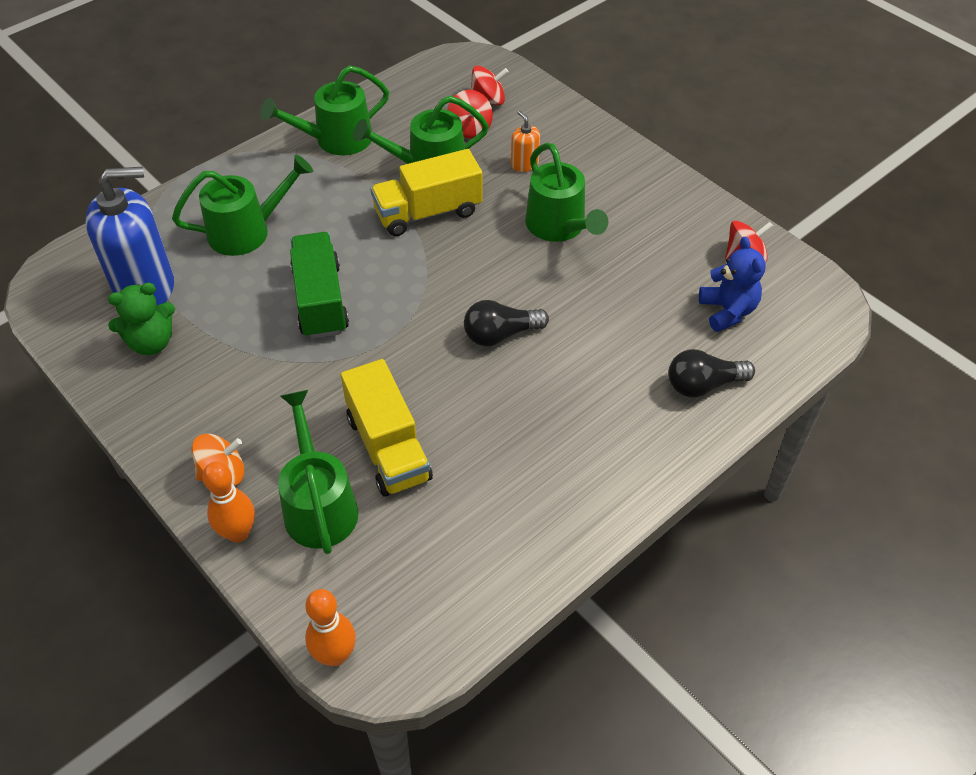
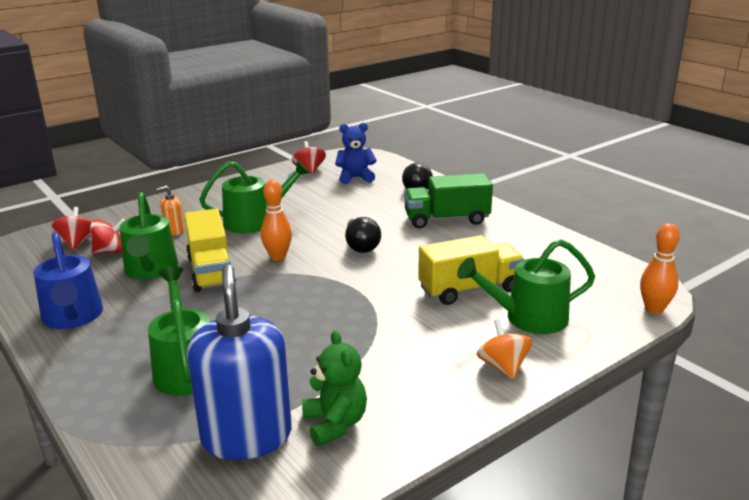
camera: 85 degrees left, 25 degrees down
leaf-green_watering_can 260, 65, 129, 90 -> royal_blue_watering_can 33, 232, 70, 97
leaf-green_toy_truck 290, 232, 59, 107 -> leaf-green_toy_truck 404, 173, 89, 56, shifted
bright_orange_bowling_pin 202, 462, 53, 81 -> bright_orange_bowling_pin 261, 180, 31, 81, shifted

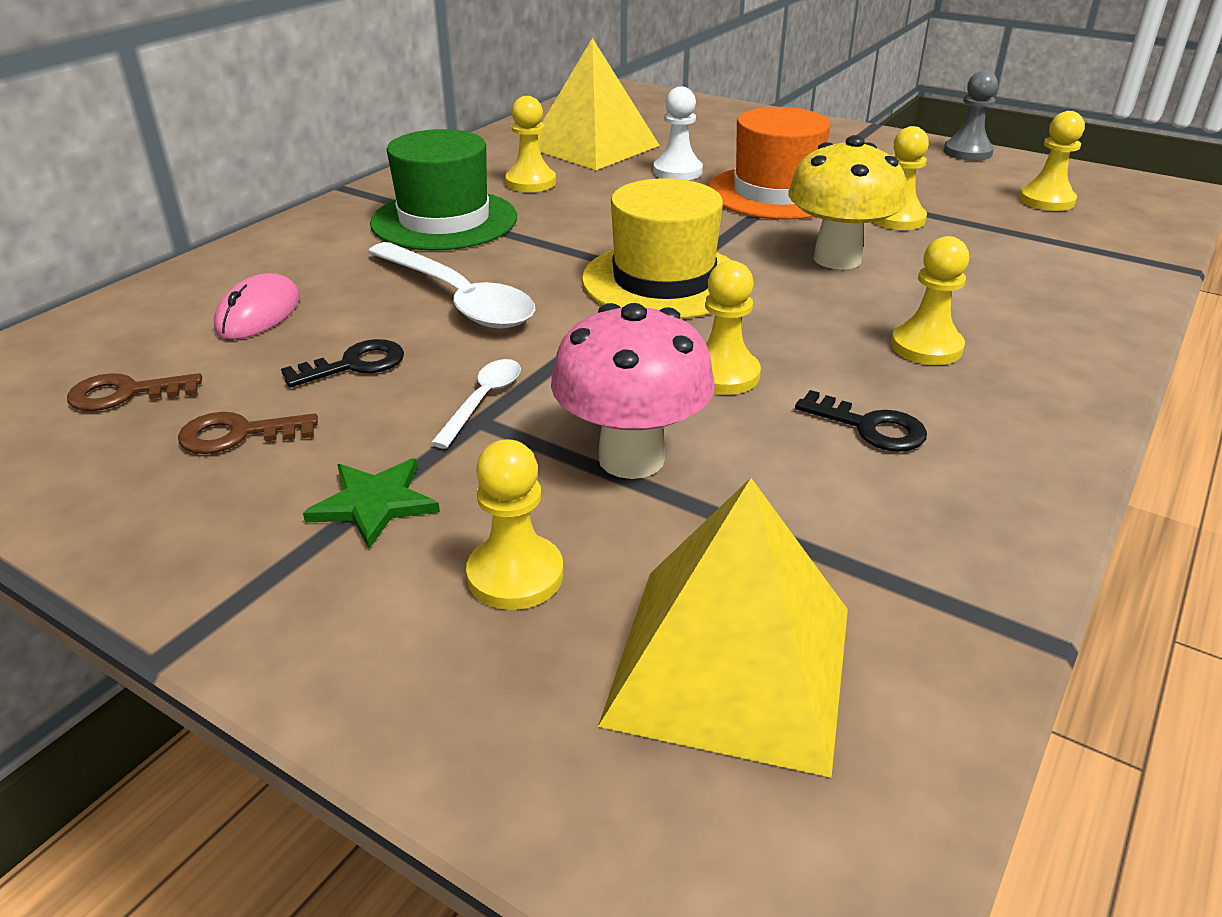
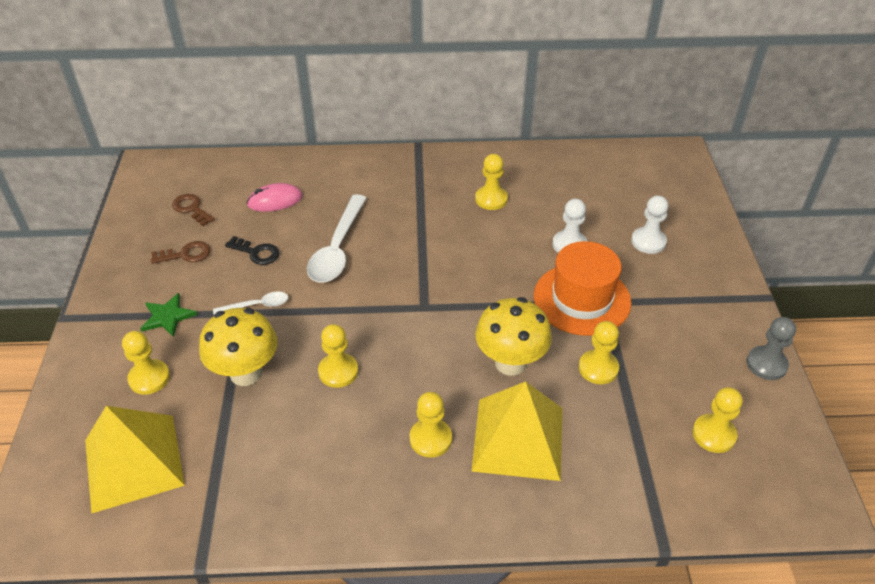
camera: 55 degrees right, 10 degrees up
yellow_pyramid_shape 537, 38, 123, 132 -> yellow_pyramid_shape 472, 381, 90, 100, shifted
leaf-green_tall_hat 370, 129, 147, 122 -> none
yellow_tall_hat 582, 178, 149, 141 -> none
rosy_toadstool 551, 303, 164, 176 -> yellow_toadstool 199, 308, 79, 78
black_latchkey 795, 390, 132, 62 -> none
brown_latchkey 178, 412, 140, 42 -> brown_latchkey 151, 241, 59, 23, 120 degrees clockwise
none -> pure_white_game_pawn 631, 195, 37, 59

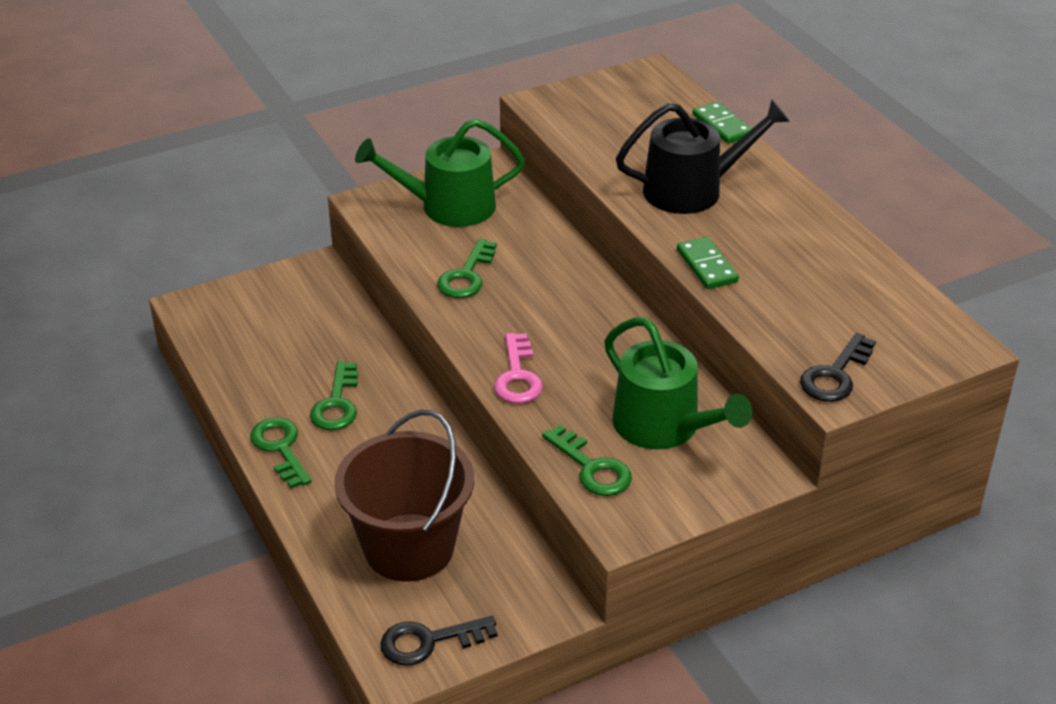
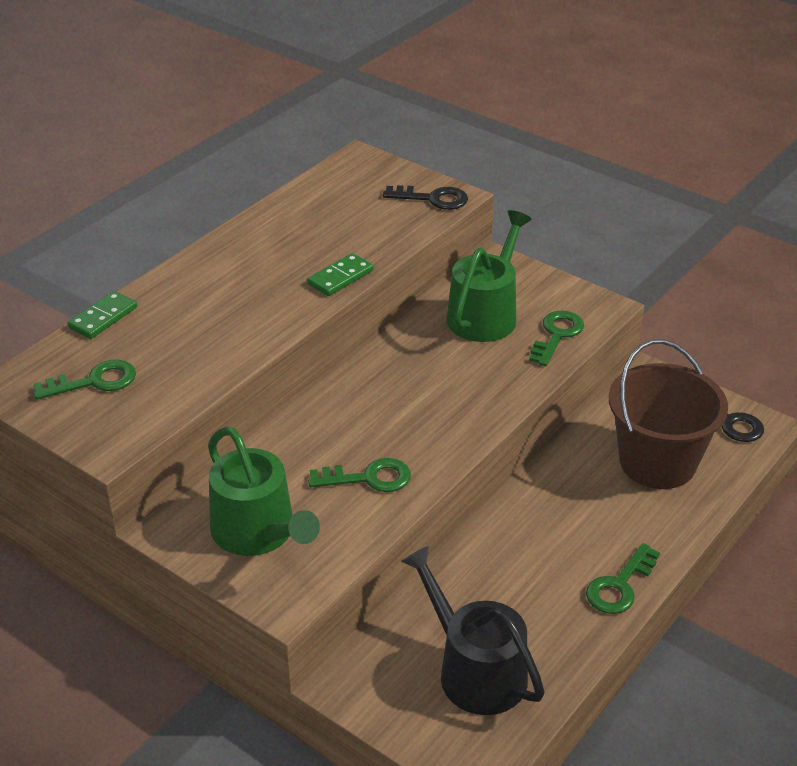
camera: 115 degrees left, 0 degrees up
black_watering_can 616, 99, 174, 115 -> black_watering_can 401, 546, 144, 169, shifted
rosy_latchkey 494, 333, 49, 71 -> none
leaf-green_latchkey 310, 361, 48, 69 -> leaf-green_latchkey 33, 360, 103, 40, shifted

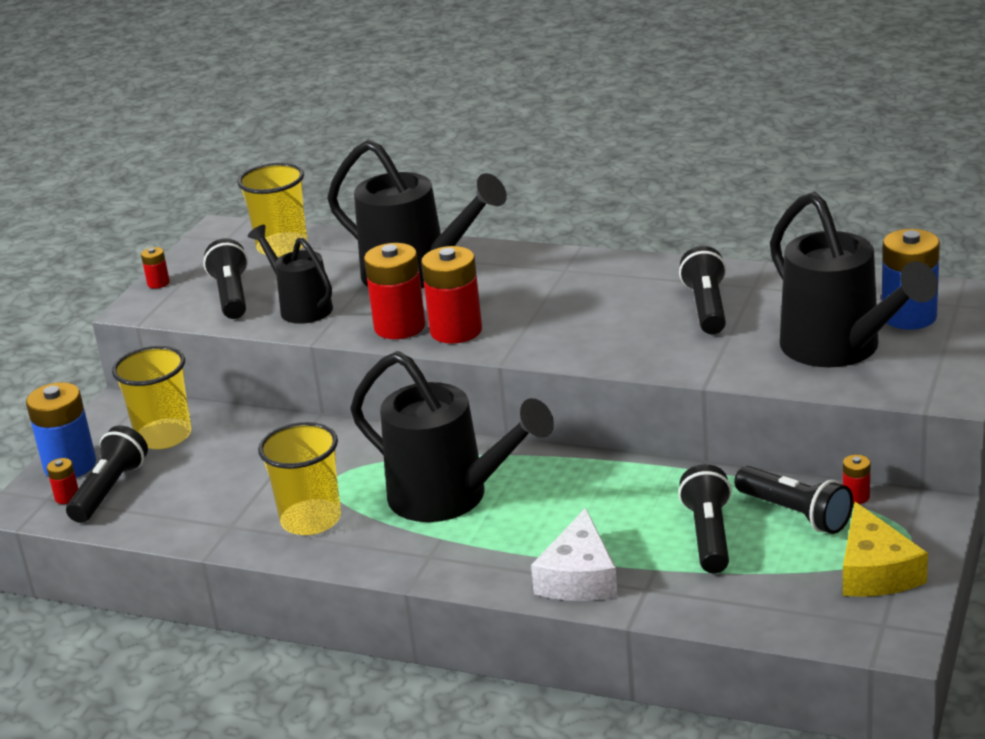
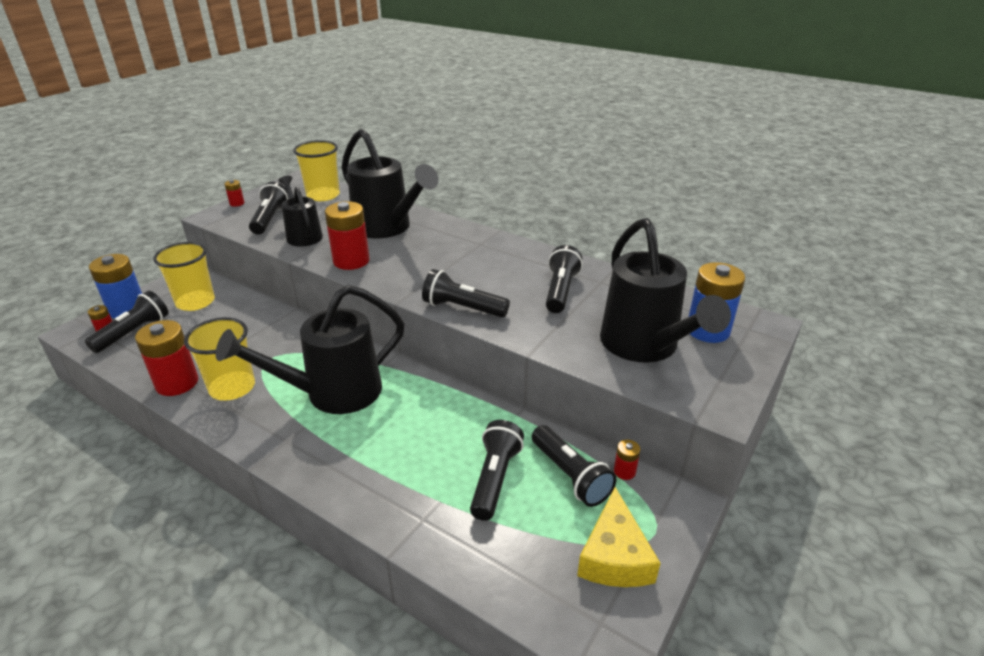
camera: 10 degrees right, 5 degrees up
crimson_battery 421, 246, 61, 98 -> crimson_battery 135, 320, 63, 76, shifted
black_watering_can 350, 351, 204, 171 -> black_watering_can 216, 285, 189, 129, 105 degrees clockwise
pure_white_cheese_wedge 531, 508, 87, 93 -> none
none -> black_flashlight 422, 269, 88, 48

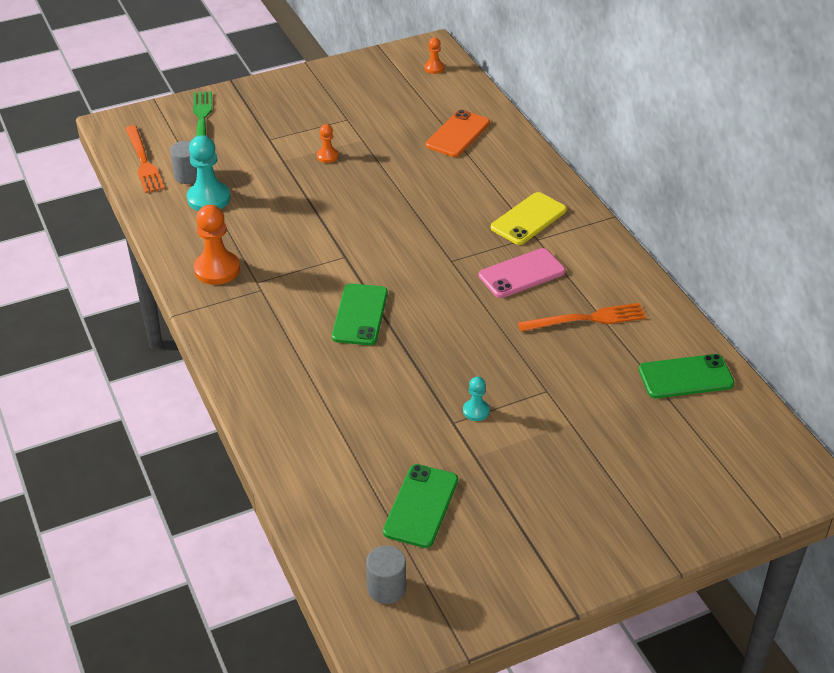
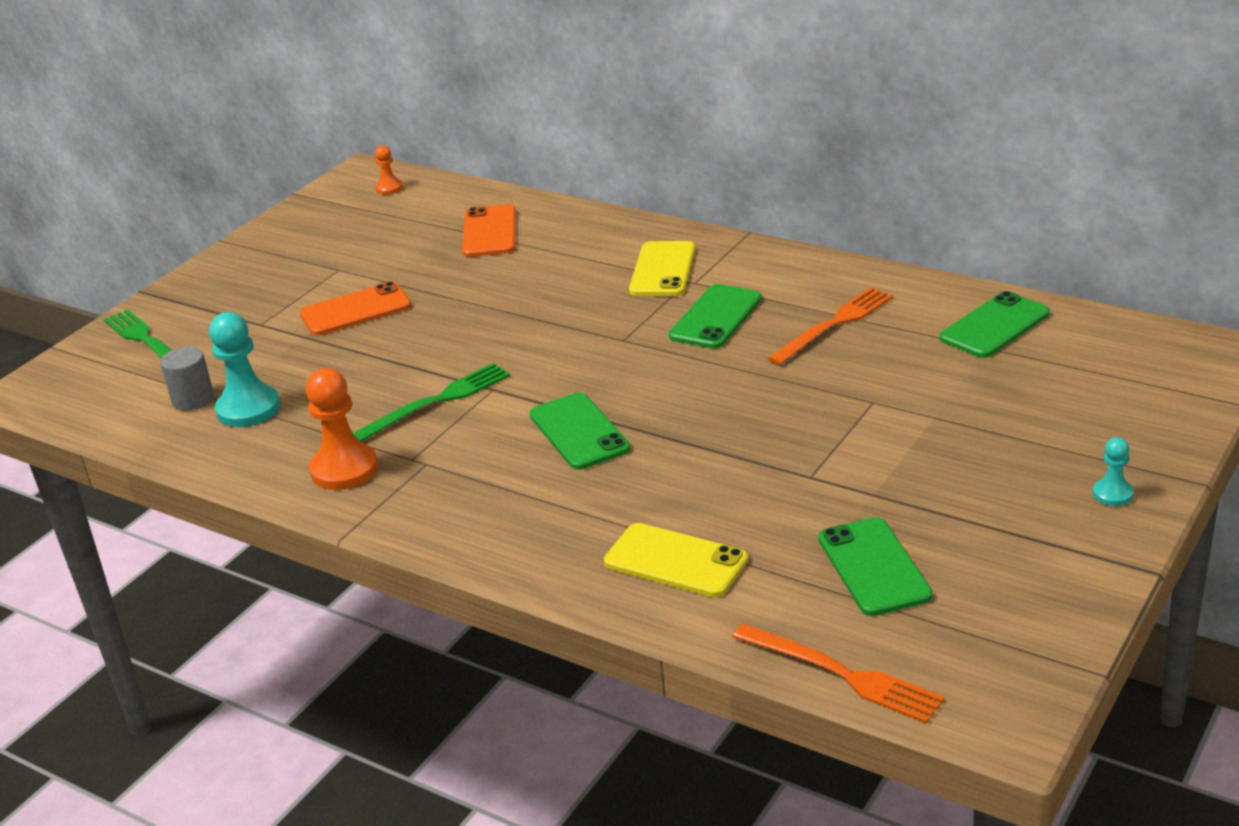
camera: 30 degrees left, 10 degrees down
bright_orange_game_pawn 317, 124, 21, 39 -> bright_orange_mobile_phone 300, 282, 111, 54
bright_orange_dinner_fork 125, 125, 40, 68 -> bright_orange_dinner_fork 732, 623, 213, 101, shifted
rosy_mobile_phone 479, 248, 86, 50 -> leaf-green_mobile_phone 669, 284, 93, 65
turquoise_game_pawn 463, 377, 27, 44 -> turquoise_game_pawn 1093, 437, 41, 69, shifted
grey_cylinder_shape 366, 545, 40, 59 -> none
none -> leaf-green_dinner_fork 353, 363, 157, 79
none -> yellow_mobile_phone 604, 523, 144, 74

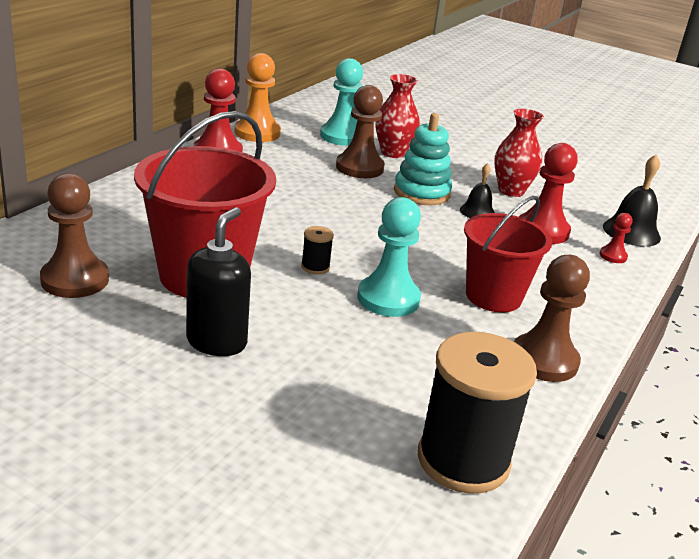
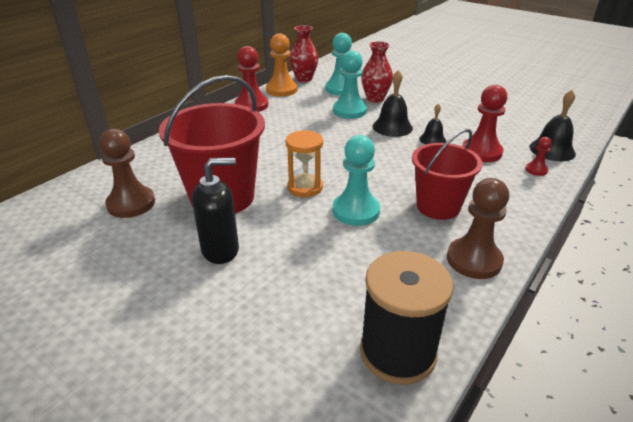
camera: 10 degrees right, 5 degrees up
brown_game_pawn 336, 85, 49, 93 -> turquoise_game_pawn 333, 51, 34, 68
crimson_flower_vase 494, 109, 50, 88 -> crimson_flower_vase 289, 25, 30, 57, shifted
turquoise_ring_stacker 394, 113, 58, 92 -> black_school_bell 373, 70, 40, 67
black_soap_pump 186, 207, 65, 149 -> black_soap_pump 192, 158, 47, 106, 45 degrees clockwise
black_bobbin 301, 226, 33, 48 -> bright_orange_hourglass 285, 130, 38, 67

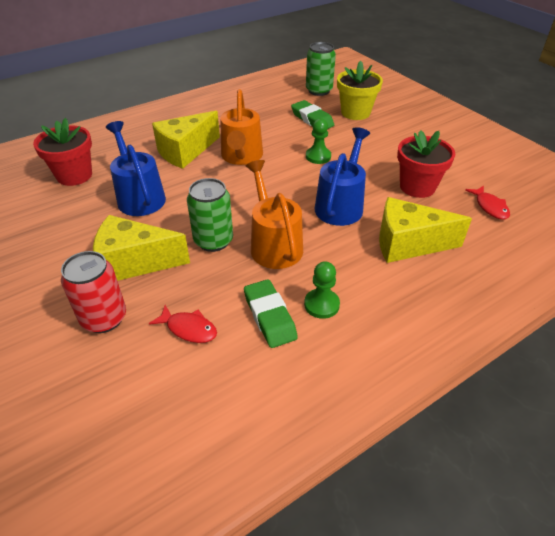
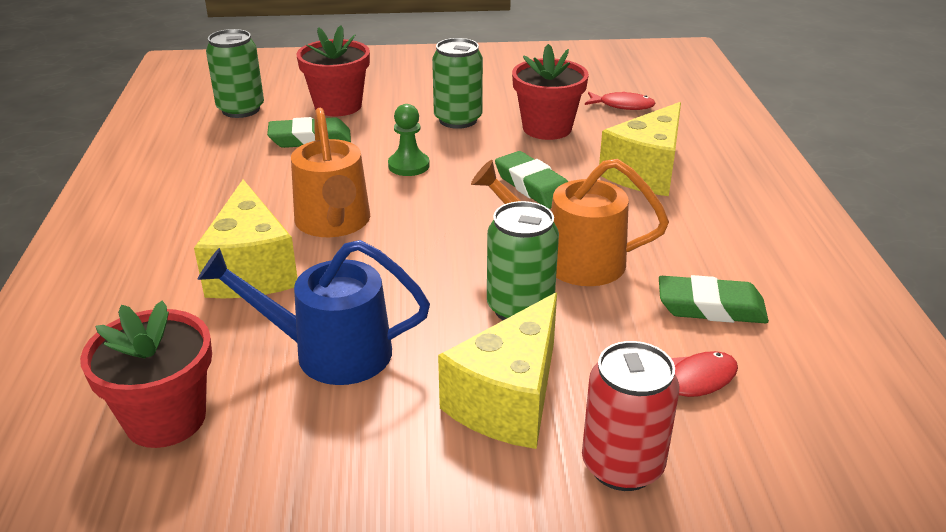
camera: 60 degrees left, 10 degrees down
yellow_potted_plant 337, 61, 46, 59 -> crimson_potted_plant 296, 25, 74, 91
bright_orange_watering_can 220, 89, 43, 76 -> bright_orange_watering_can 291, 108, 79, 129, 45 degrees clockwise
royal_blue_watering_can 315, 127, 55, 99 -> leaf-green_pencil_eraser 495, 151, 73, 58
leaf-green_game_pawn 304, 261, 36, 58 -> none
none -> leaf-green_can 432, 38, 51, 91

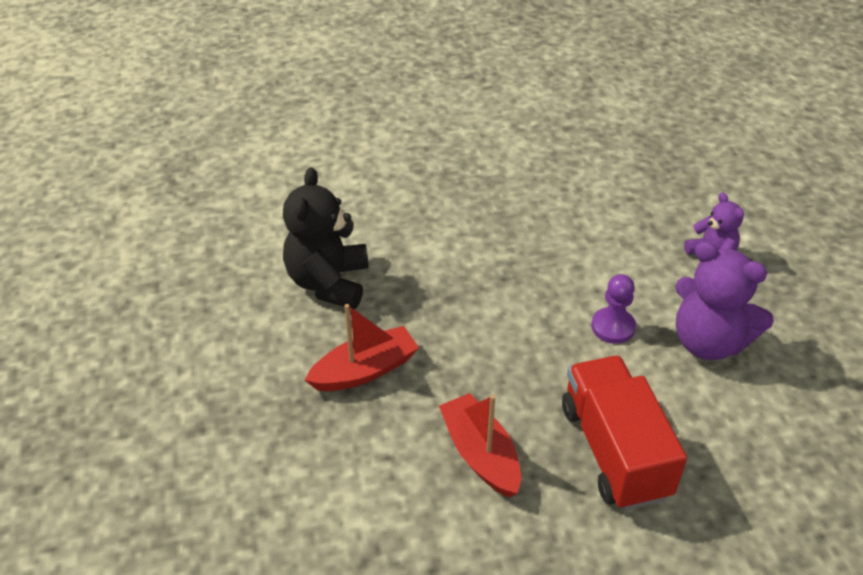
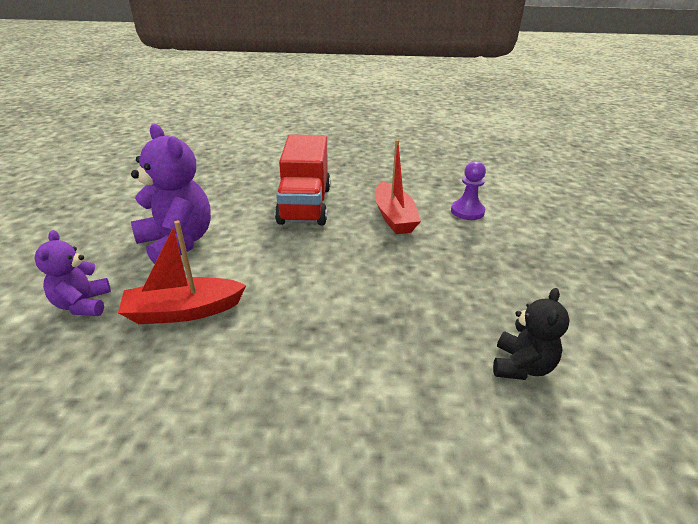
camera: 165 degrees left, 10 degrees down
black_teddy_bear 283, 167, 86, 142 -> black_teddy_bear 493, 288, 77, 92, x0.58
violet_game_pawn 591, 274, 45, 70 -> violet_game_pawn 451, 161, 35, 59, shifted
crimson_boat 305, 304, 114, 87 -> crimson_boat 118, 221, 129, 103, shifted

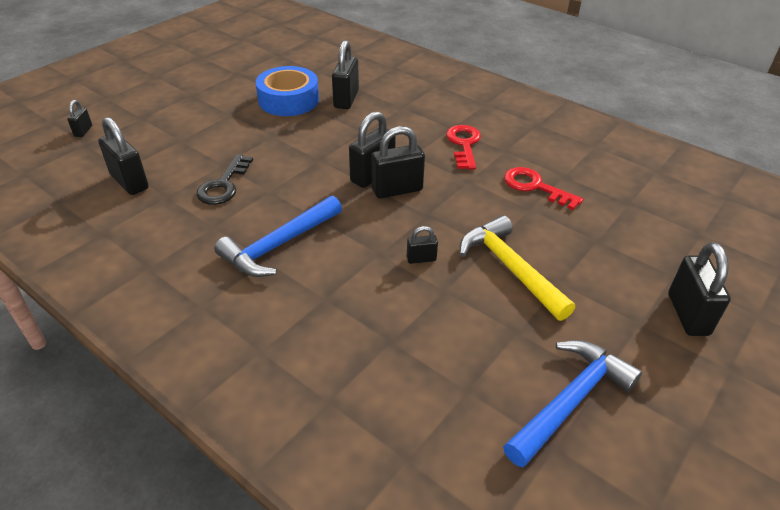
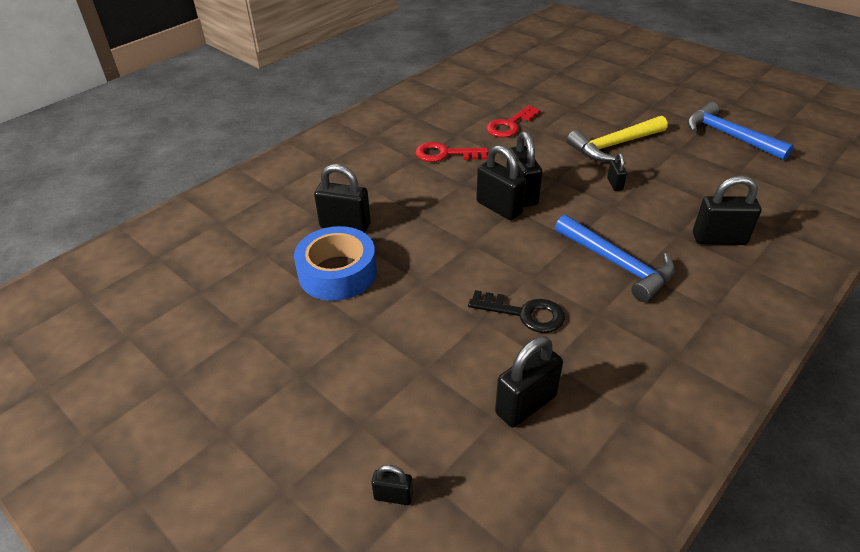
camera: 85 degrees left, 0 degrees up
black_lock 668, 243, 63, 93 -> black_lock 693, 176, 69, 69, shifted

